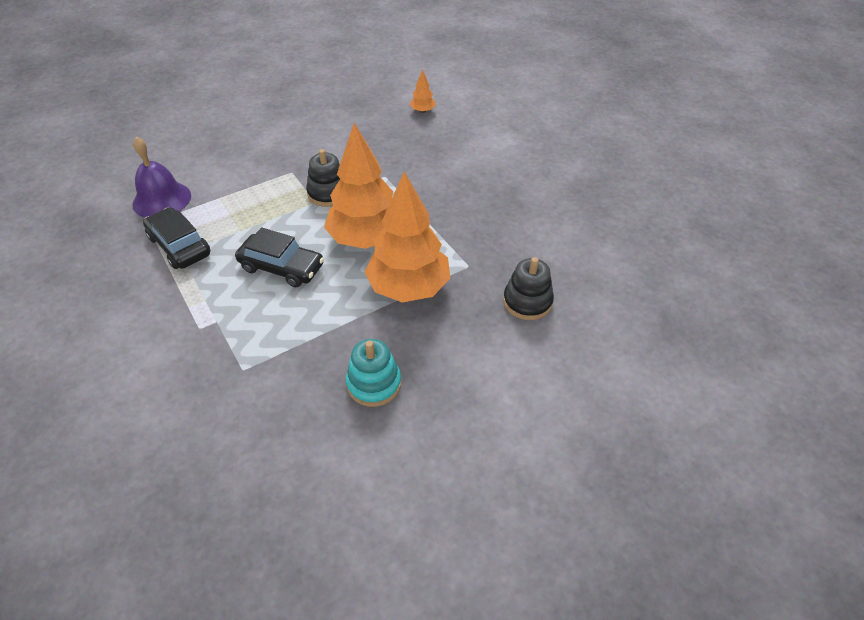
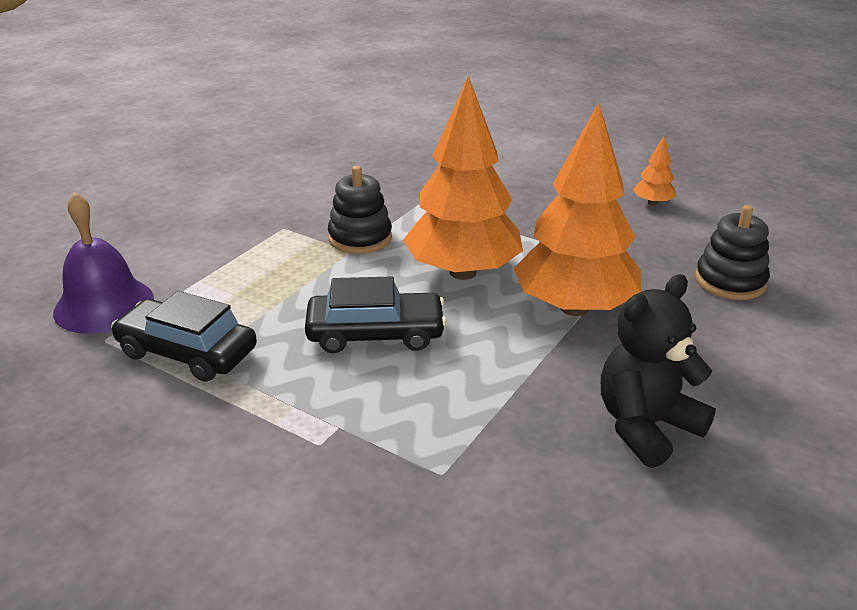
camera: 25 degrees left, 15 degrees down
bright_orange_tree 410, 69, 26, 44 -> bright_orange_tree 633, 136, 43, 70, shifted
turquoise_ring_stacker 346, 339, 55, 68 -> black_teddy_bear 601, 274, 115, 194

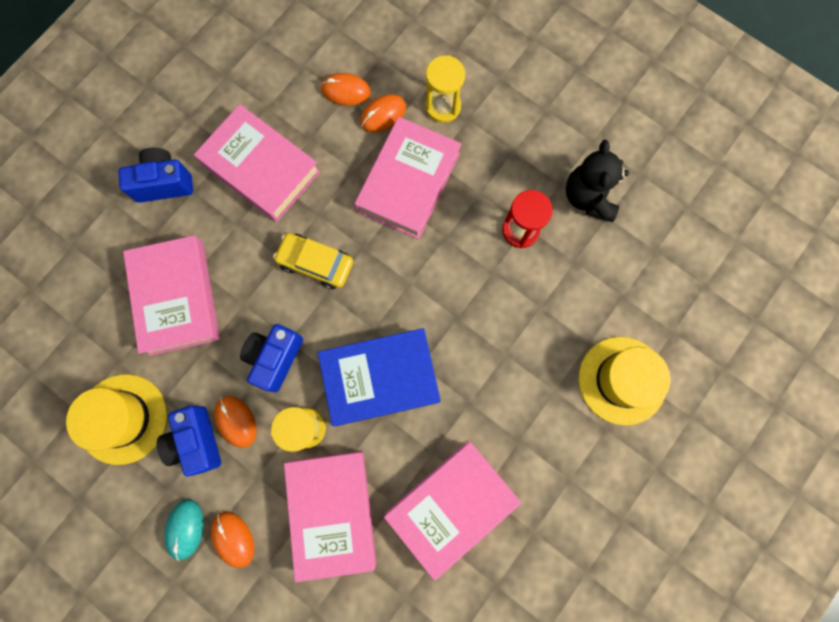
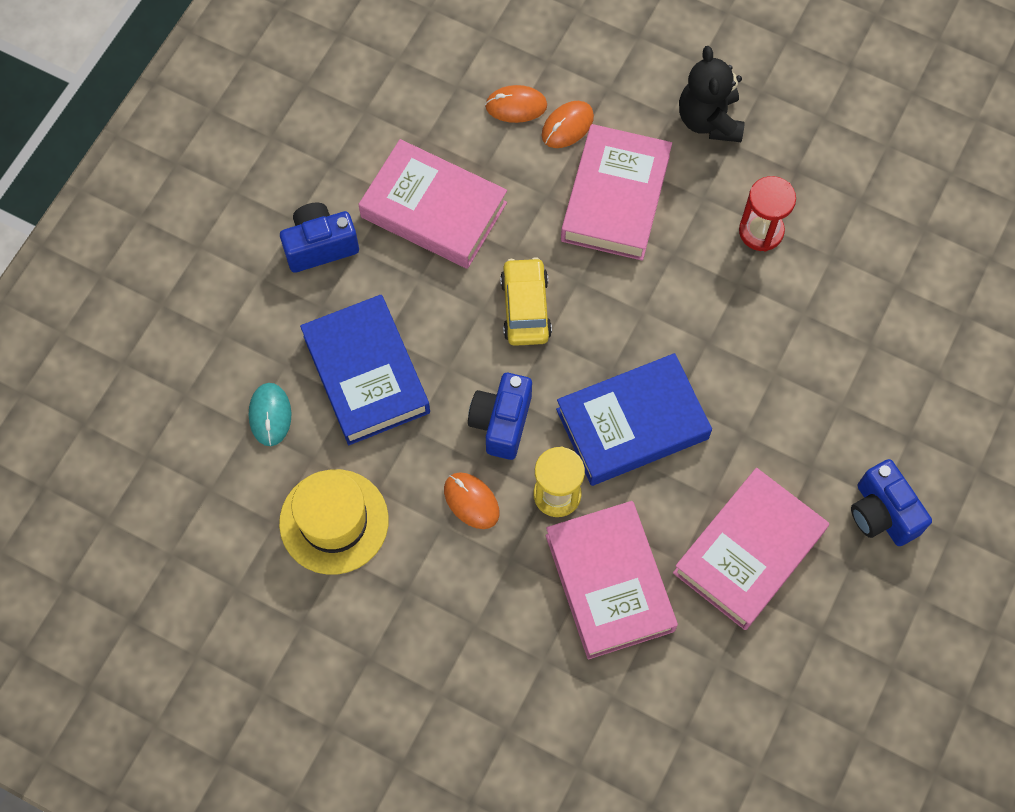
camera: 10 degrees left, 10 degrees down
yellow_hourglass 425, 55, 40, 68 -> none
black_teddy_bear 566, 140, 63, 82 -> black_teddy_bear 679, 46, 66, 96, shifted
yellow_automobile 273, 233, 80, 56 -> yellow_automobile 500, 257, 52, 89, 75 degrees clockwise
rosy_book 123, 235, 97, 121 -> royal_blue_book 300, 295, 130, 150
yellow_tall_hat 579, 337, 91, 88 -> none
royal_blue_compact_camera 157, 406, 64, 70 -> royal_blue_compact_camera 851, 459, 81, 87, shifted
turquoise_PC_mouse 164, 499, 40, 62 -> turquoise_PC_mouse 249, 383, 43, 63, shifted
bright_orange_PC_mouse 211, 512, 43, 56 -> none

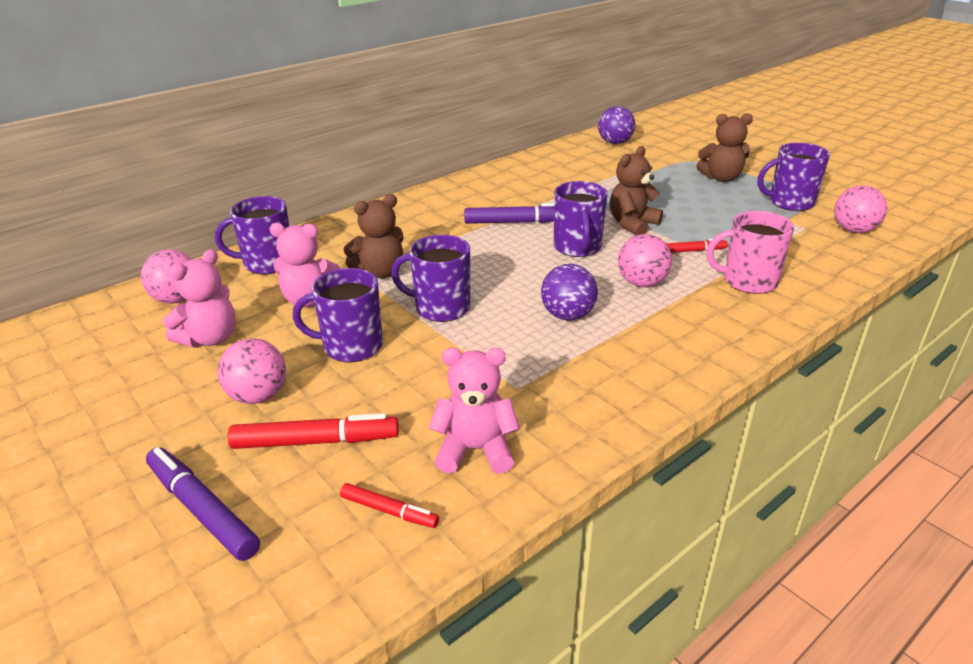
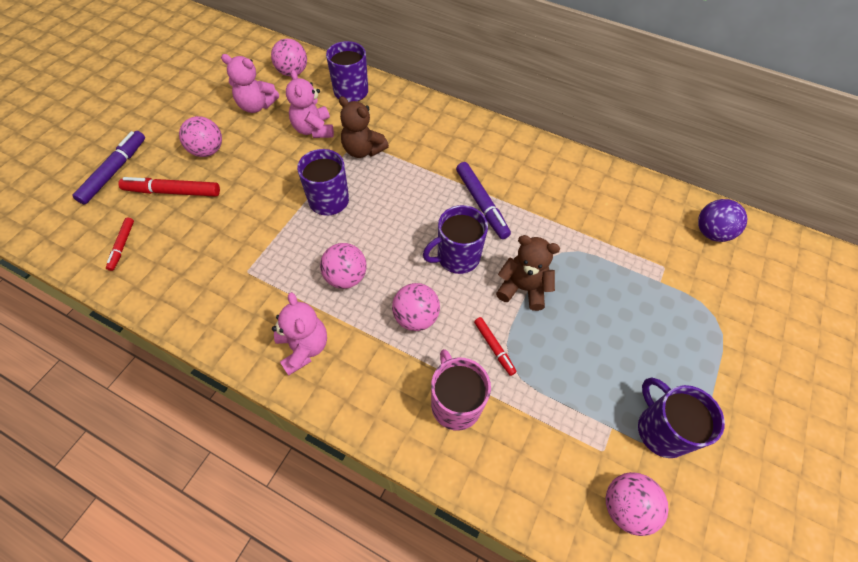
camera: 65 degrees right, 25 degrees up
brown_teddy_bear 696, 113, 57, 69 -> none
violet_ball 541, 264, 57, 56 -> rosy_ball 320, 243, 47, 46
violet_mug 293, 268, 90, 94 -> none
rosy_teddy_bear 429, 348, 91, 126 -> rosy_teddy_bear 272, 292, 55, 84, shifted
crimson_marker 227, 413, 172, 36 -> crimson_marker 119, 177, 101, 20, 120 degrees clockwise

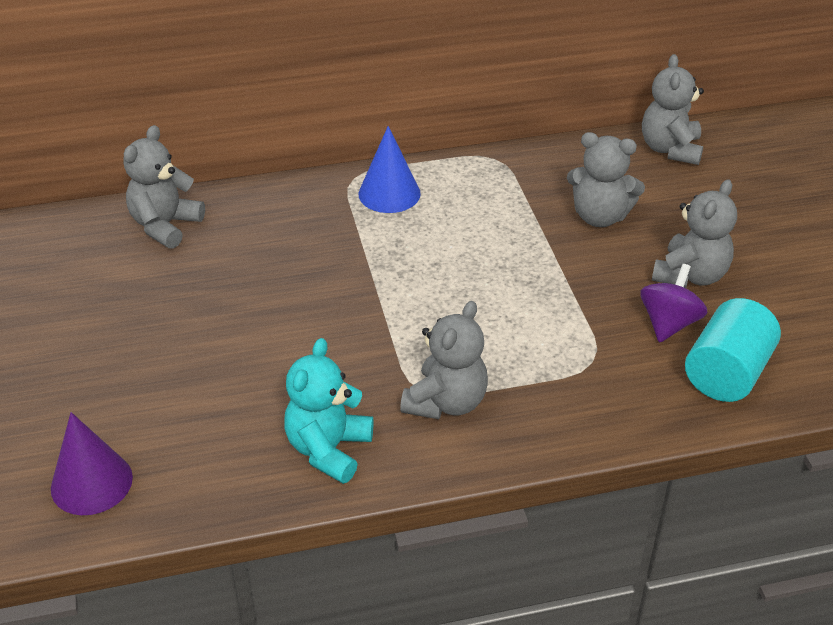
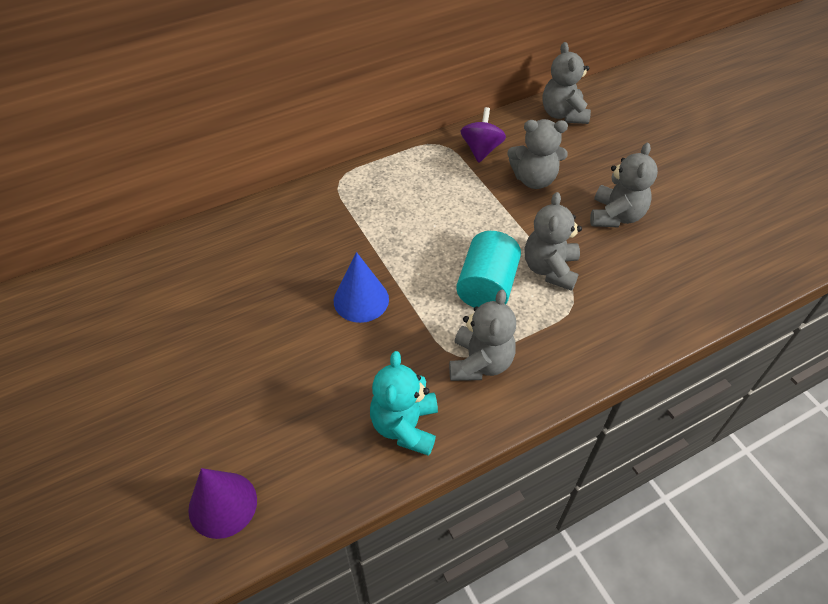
camera: 15 degrees left, 10 degrees up
grey_teddy_bear 123, 125, 82, 124 -> grey_teddy_bear 525, 192, 57, 99, shifted
royal_blue_cone 359, 126, 62, 87 -> royal_blue_cone 334, 252, 55, 71, shifted
violet_toy_top 640, 264, 67, 79 -> violet_toy_top 460, 107, 46, 56, shifted
turquoise_cylinder_shape 685, 298, 96, 104 -> turquoise_cylinder_shape 456, 231, 65, 77, shifted

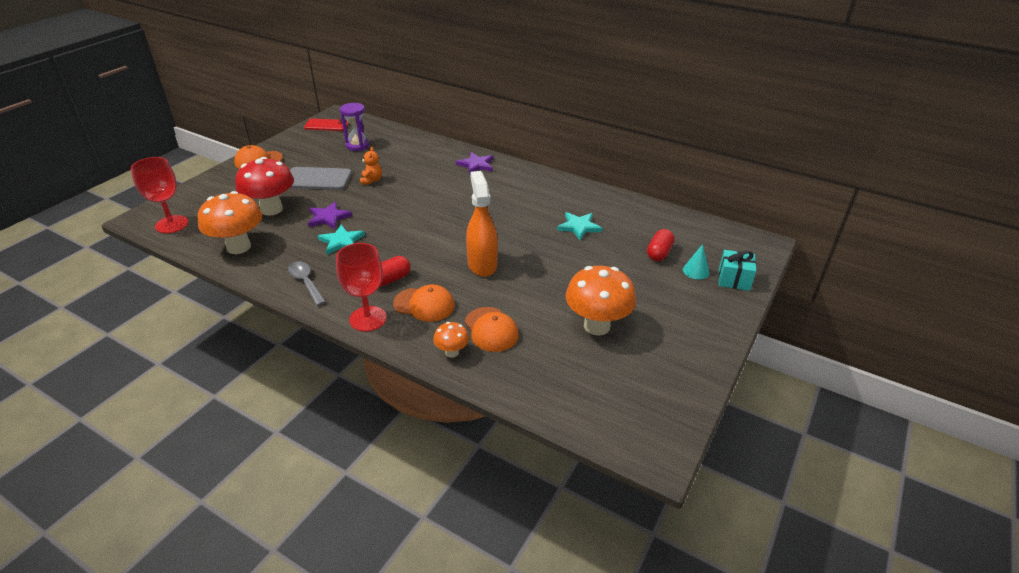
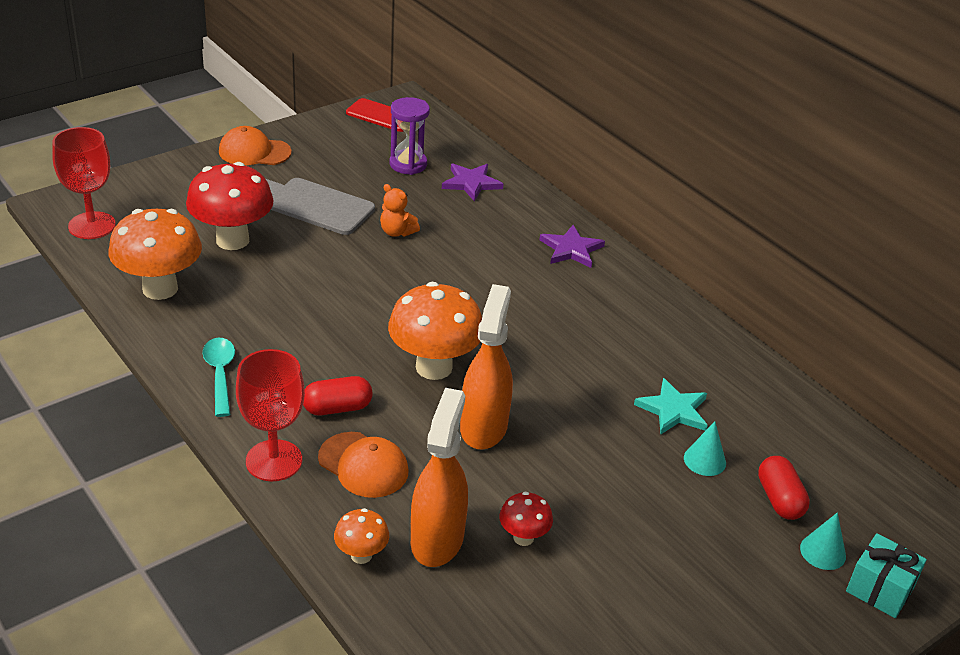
camera: 20 degrees right, 0 degrees up
bright_orange_teddy_bear 360, 147, 22, 38 -> bright_orange_teddy_bear 380, 184, 40, 53, 105 degrees clockwise
violet_star_shape 308, 202, 44, 27 -> violet_star_shape 442, 164, 61, 38, shifted
turquoise_star_shape 318, 225, 47, 30 -> none
crimson_capsule 647, 229, 28, 32 -> crimson_capsule 758, 456, 52, 64, 60 degrees counterclockwise
grey_tablespoon 288, 261, 38, 45 -> turquoise_tablespoon 203, 338, 32, 79
bright_orange_toadstool 565, 266, 71, 70 -> bright_orange_toadstool 388, 282, 94, 98, shifted
bright_orange_peaked_cap 465, 307, 54, 45 -> bright_orange_spray_bottle 411, 388, 57, 179
none -> turquoise_cone 684, 421, 42, 55
none -> crimson_toadstool 499, 492, 54, 54

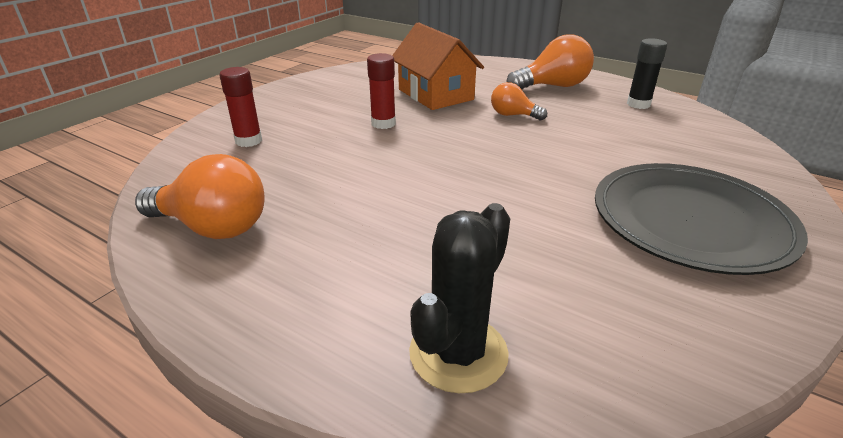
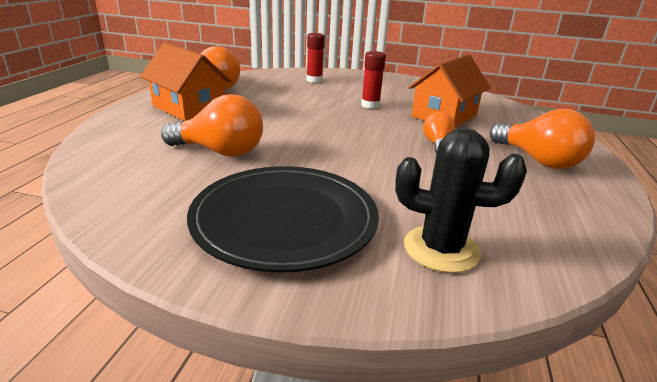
camera: 70 degrees right, 5 degrees down
black_glue 627, 38, 40, 71 -> none
black_saguaro_cactus 409, 203, 101, 190 -> black_saguaro_cactus 395, 128, 132, 145, shifted
none -> bright_orange_cottage 140, 43, 91, 78
none -> bright_orange_bulb 161, 94, 102, 63

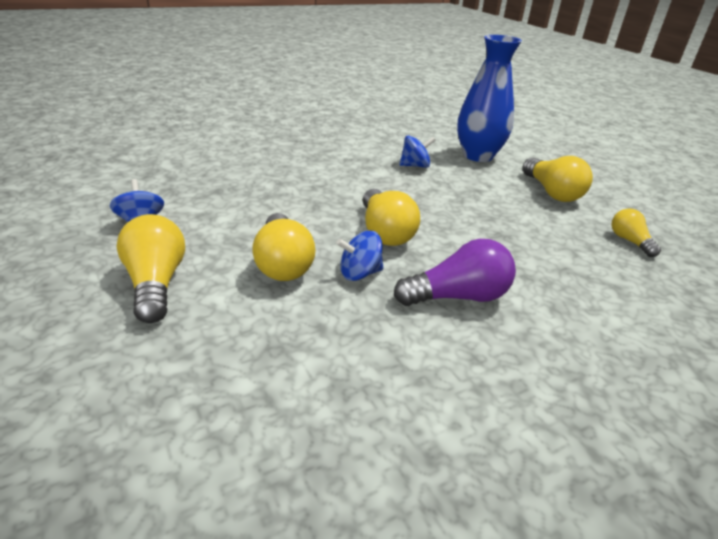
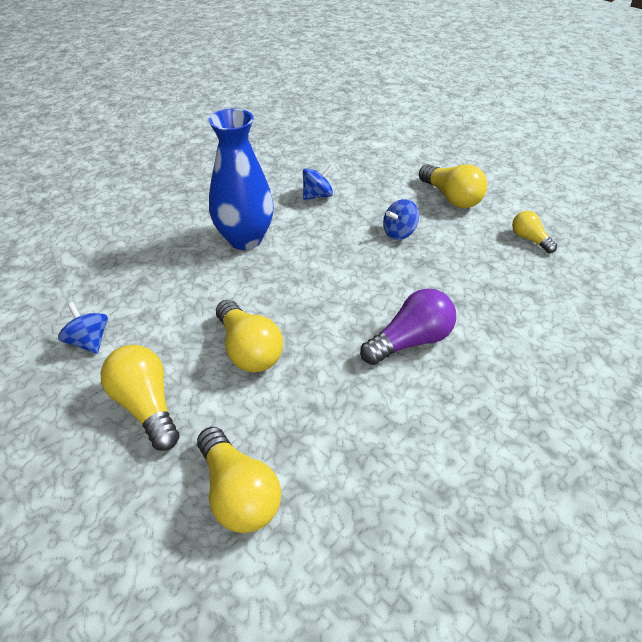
camera: 15 degrees left, 10 degrees up
royal_blue_flower_vase 457, 35, 65, 127 -> royal_blue_flower_vase 208, 108, 66, 142, shifted
yellow_bulb 363, 189, 57, 57 -> yellow_bulb 197, 427, 84, 106, shifted
royal_blue_toy_top 336, 231, 47, 50 -> royal_blue_toy_top 383, 199, 36, 41, shifted

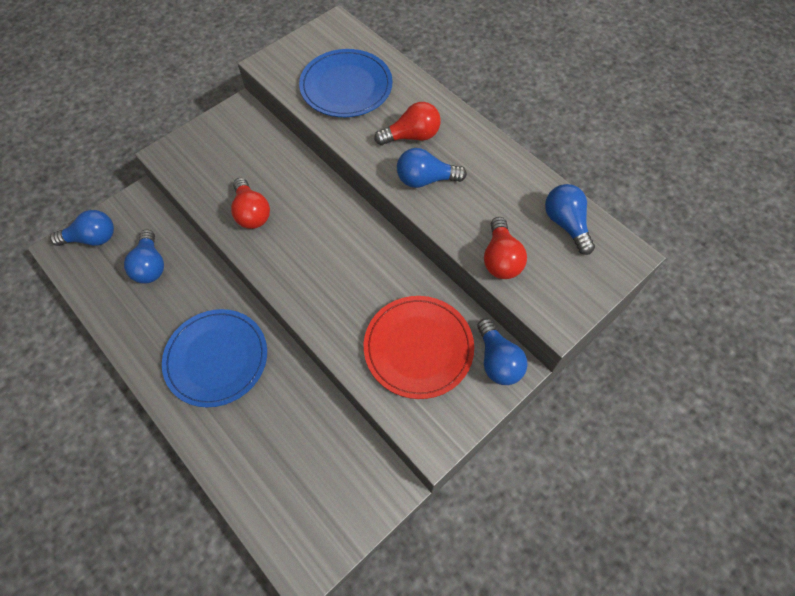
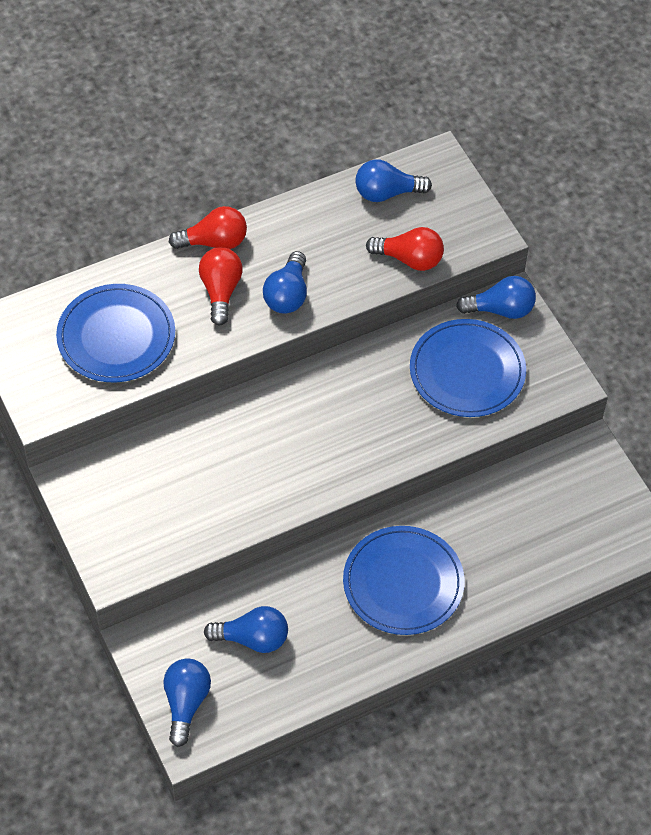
camera: 75 degrees left, 5 degrees down
crimson_bulb 231, 178, 39, 51 -> crimson_bulb 169, 206, 78, 43, shifted
crimson_plate 364, 296, 110, 103 -> royal_blue_plate 410, 319, 116, 98

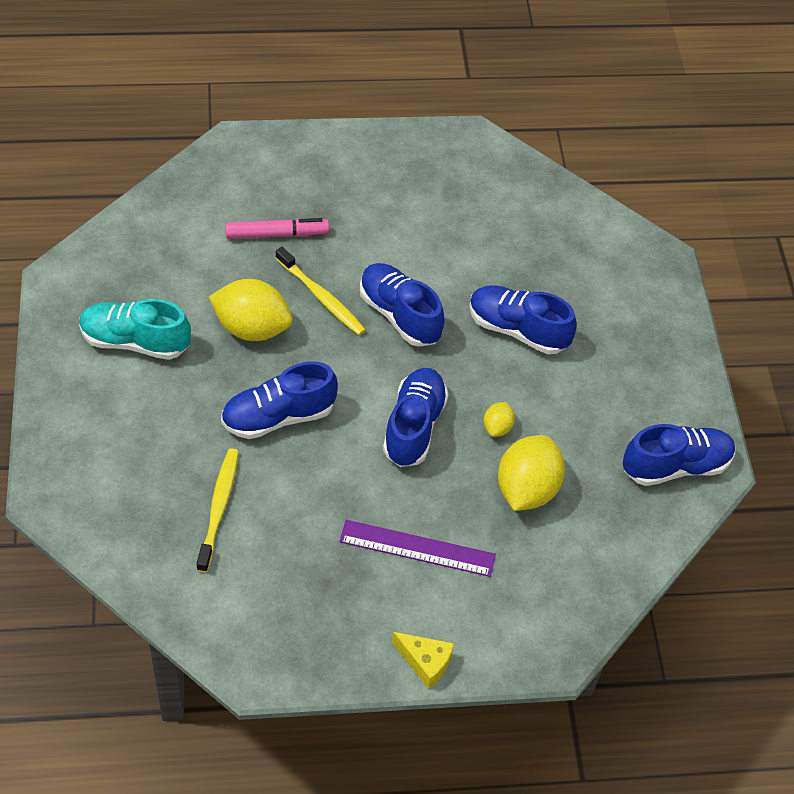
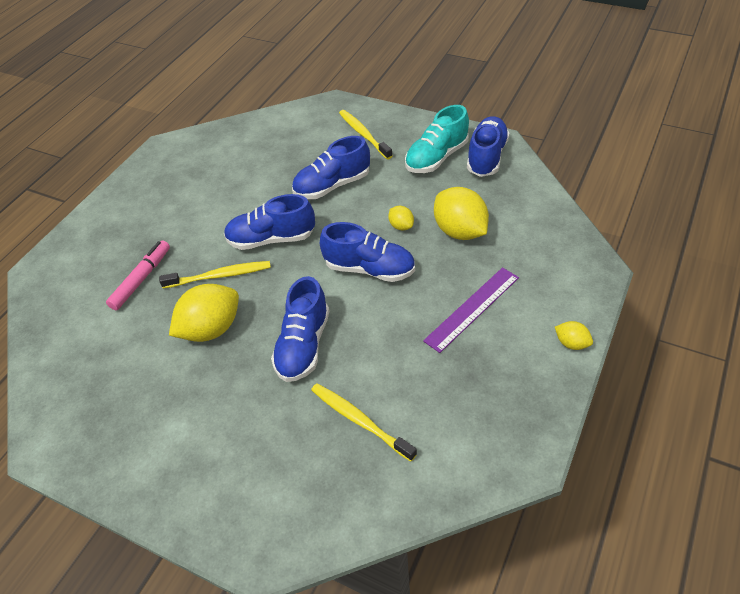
camera: 50 degrees left, 5 degrees down
turquoise_shoe 79, 299, 112, 61 -> turquoise_shoe 405, 105, 64, 68, shifted
royal_blue_shoe 383, 368, 66, 99 -> royal_blue_shoe 320, 222, 95, 60, 150 degrees clockwise
yellow_cheese_wedge 392, 632, 62, 57 -> yellow_toy_lemon 555, 321, 38, 29
none -> yellow_toothbrush 339, 110, 53, 50

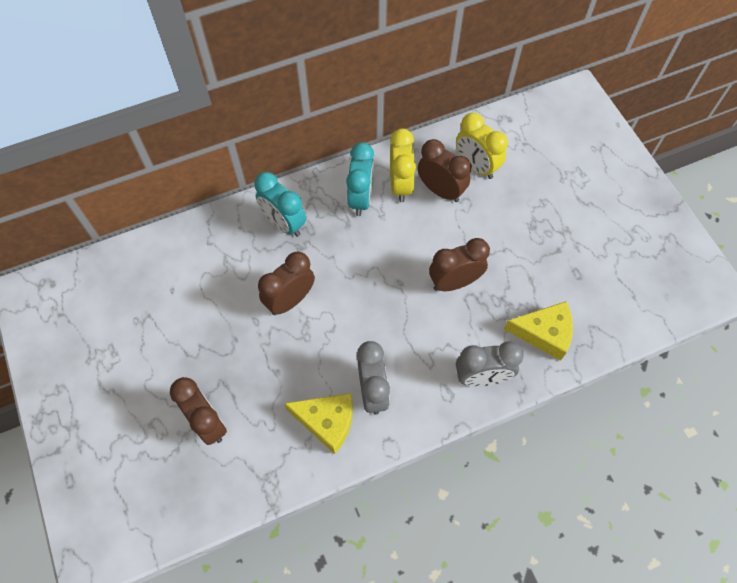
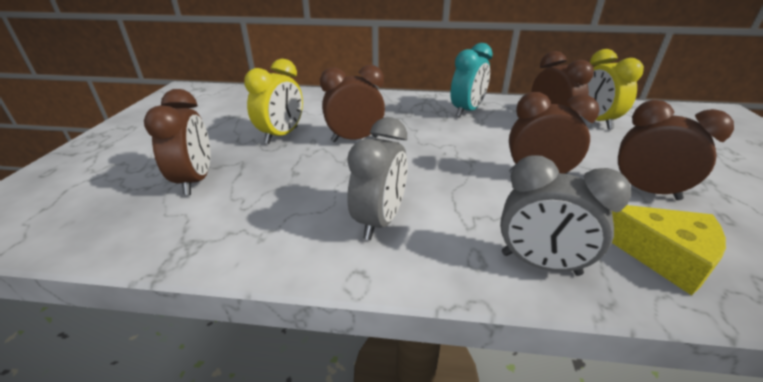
camera: 30 degrees right, 30 degrees down
yellow_bedside_clock 390, 128, 26, 74 -> yellow_bedside_clock 245, 59, 58, 85, shifted
turquoise_bedside_clock 254, 172, 52, 65 -> none
yellow_cheese_wedge 284, 393, 69, 61 -> none
none -> brown_bedside_clock 618, 100, 116, 100

